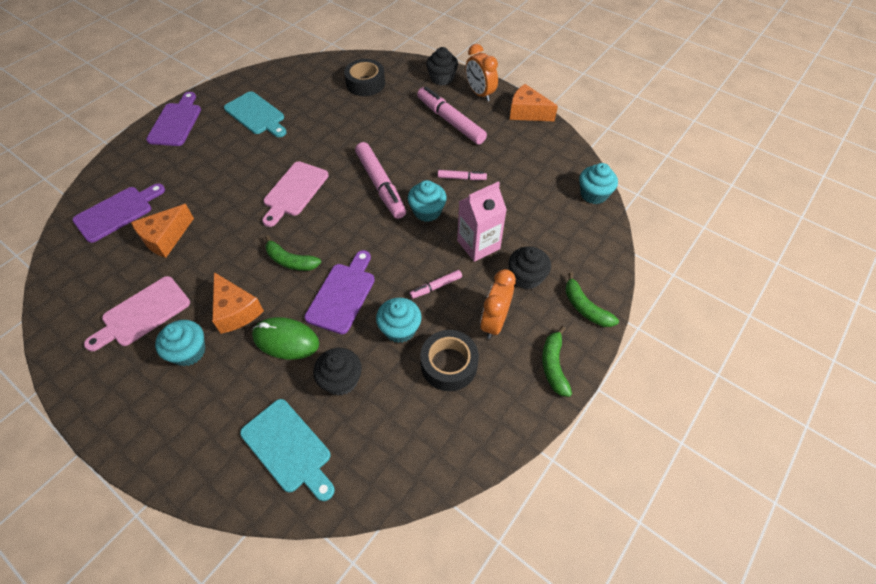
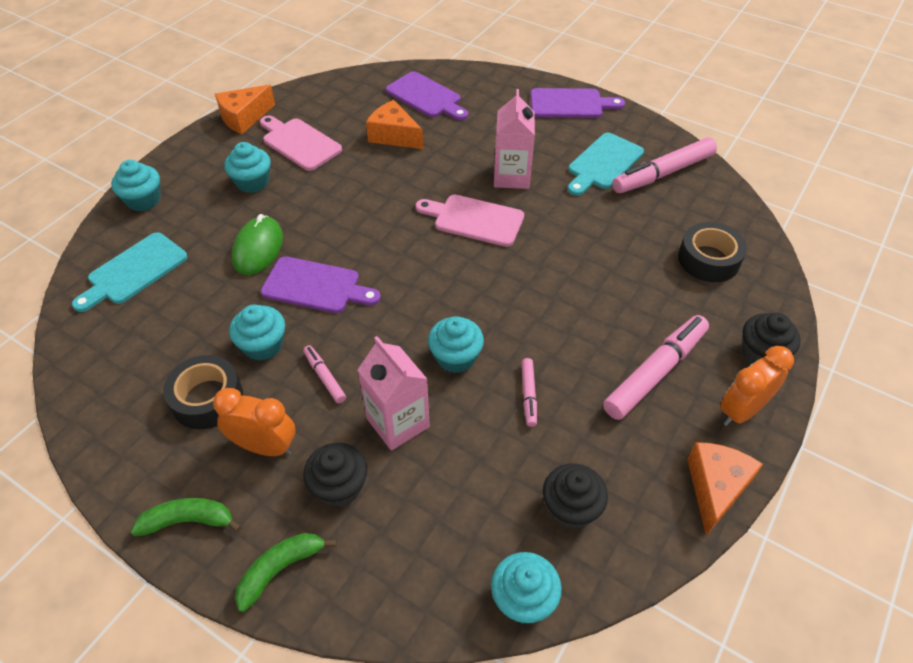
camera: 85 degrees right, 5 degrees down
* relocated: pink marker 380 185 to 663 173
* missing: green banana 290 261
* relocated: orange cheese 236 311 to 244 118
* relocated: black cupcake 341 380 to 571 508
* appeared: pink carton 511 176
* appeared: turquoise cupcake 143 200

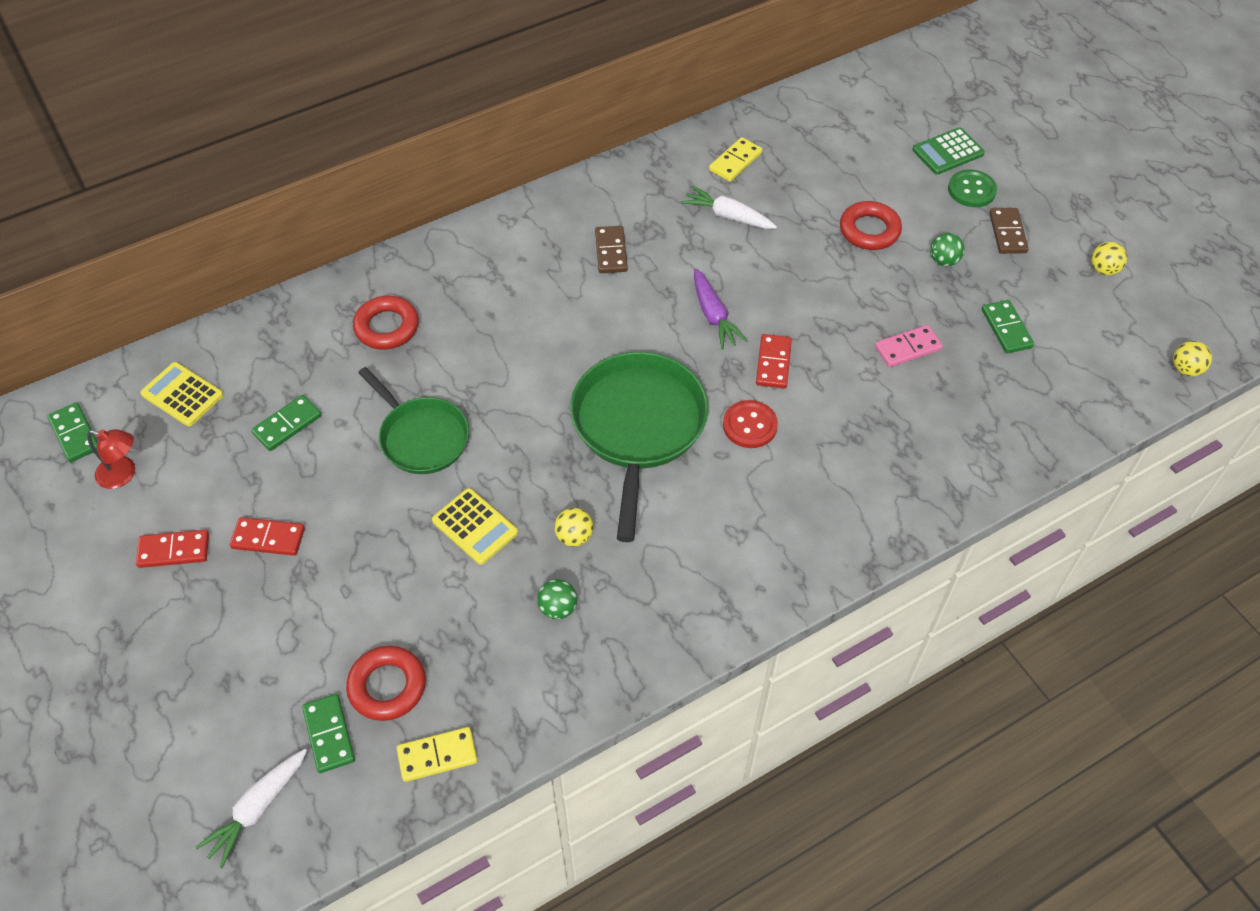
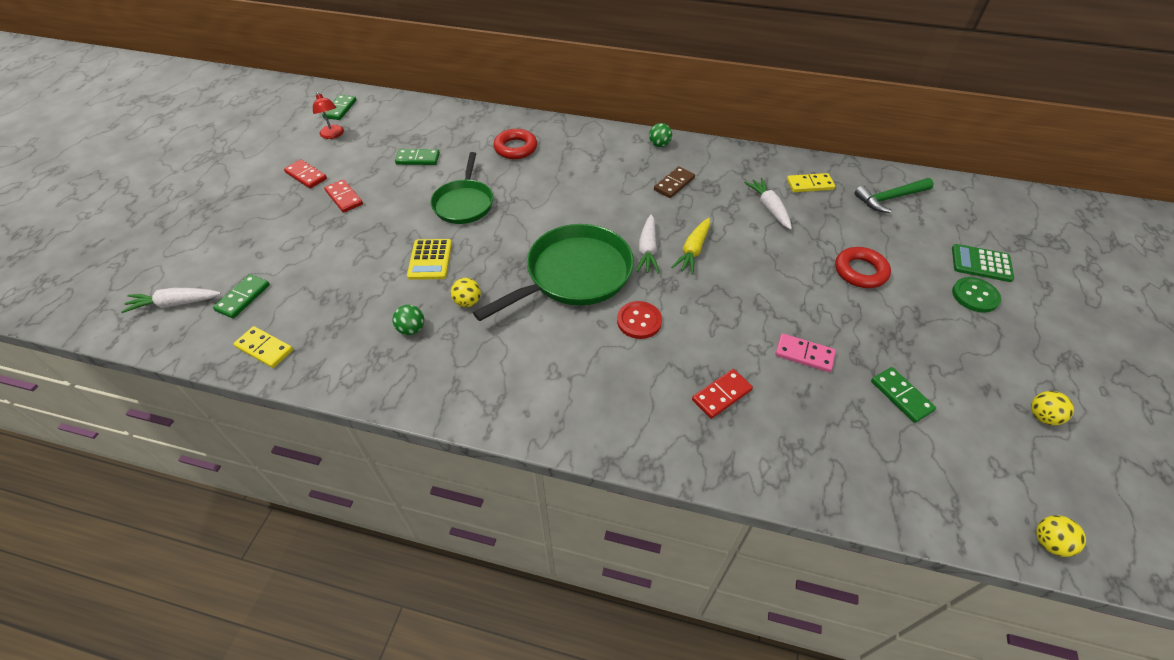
camera: 45 degrees right, 5 degrees down
* missing: brown domino 1007 233
* relocated: green ball 943 261 to 659 145
* colour: purple carrot 713 316 to yellow carrot 693 251
* spun: green domino 1006 329 = 901 396 60 degrees counterclockwise
* relocated: red domino 773 363 to 721 395
* missing: yellow calculator 182 395
* missing: red ring 387 686
* appeared: green hammer 890 198
* appeared: white carrot 647 250

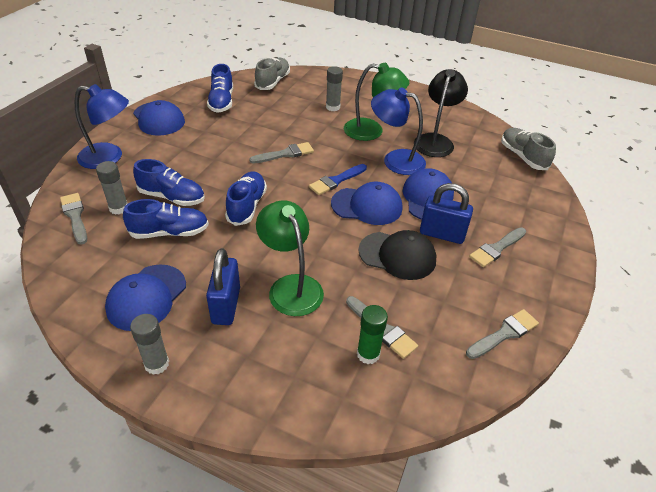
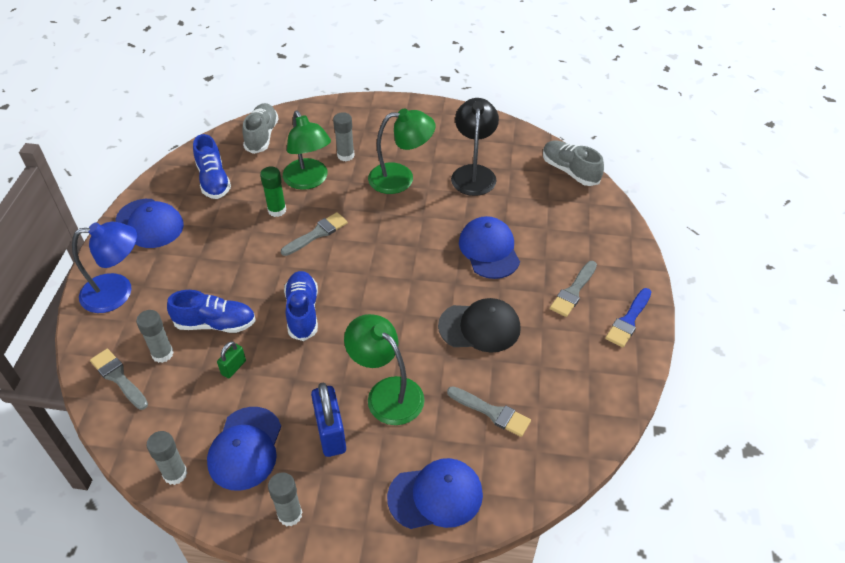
camera: 15 degrees left, 5 degrees up
* missing: blue lamp 395 160
* relocated: blue brush 336 181 to 628 320
* relocated: blue cap 367 206 to 436 496
* missing: blue padlock 442 234
* exchanged: blue shoe 169 232 to green padlock 233 367
* relocated: green glue stick 368 354 to 277 210
* missing: grey brush 504 334
* appeared: green lamp 309 181
* appeared: grey glue stick 175 474

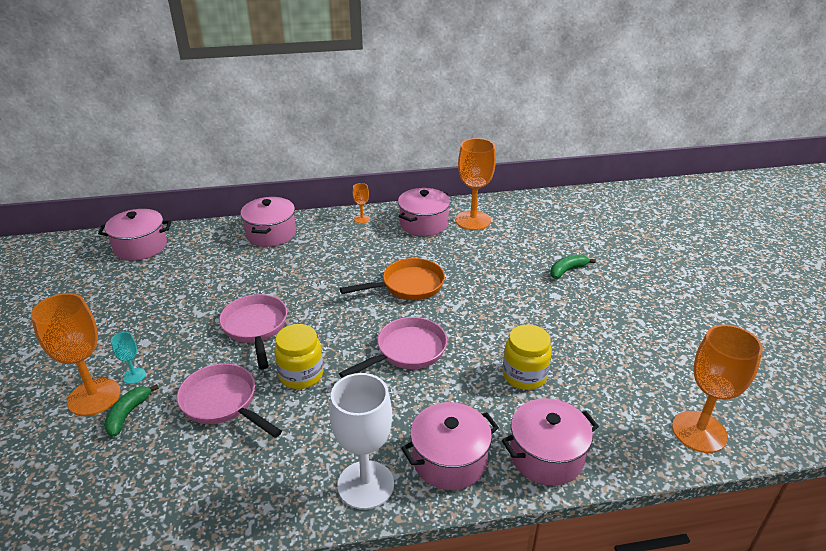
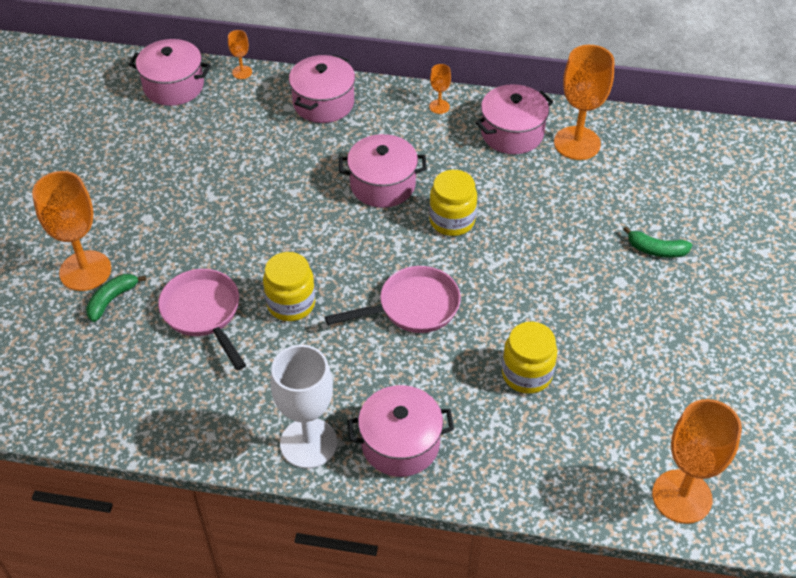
camera: 20 degrees right, 15 degrees up
* spun: green banana 567 270 = 656 250 150 degrees counterclockwise
* exchanged: orange pan 408 286 to yellow jar 452 220
* missing: pink pan 255 328
* missing: turquoise goblet 134 376
* relocated: pink pot 546 455 to 383 184
* appeared: orange goblet 242 72

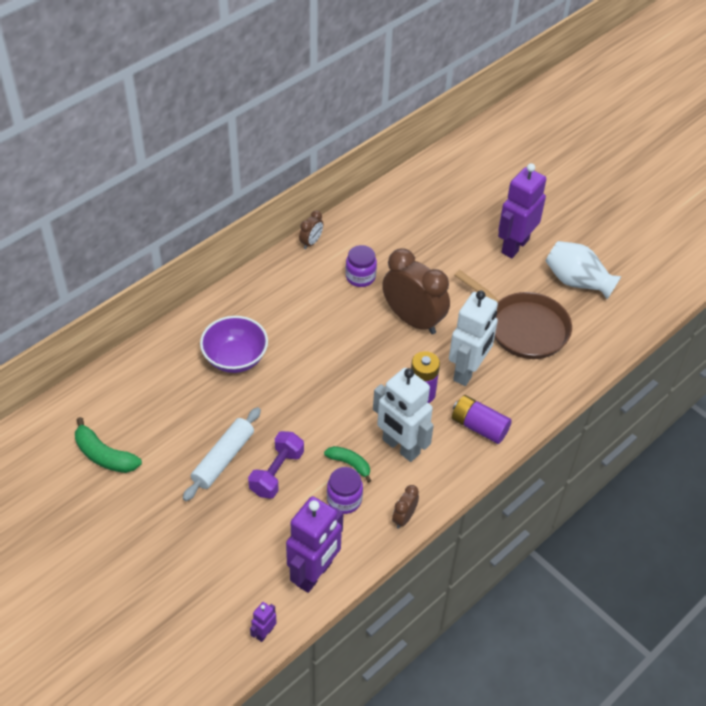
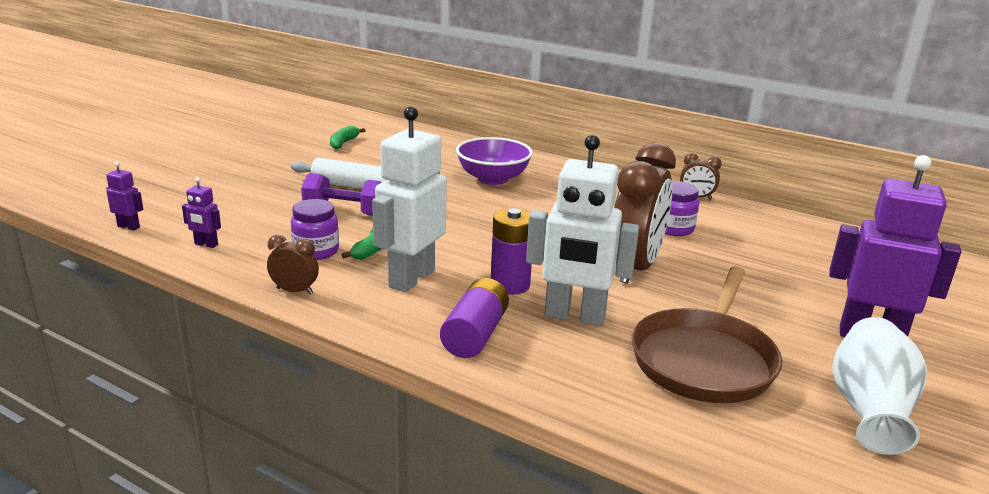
camera: 75 degrees right, 25 degrees down
* size: green banana 104 455 = 343 143 x0.65
* size: purple robot 314 574 = 206 244 x0.43

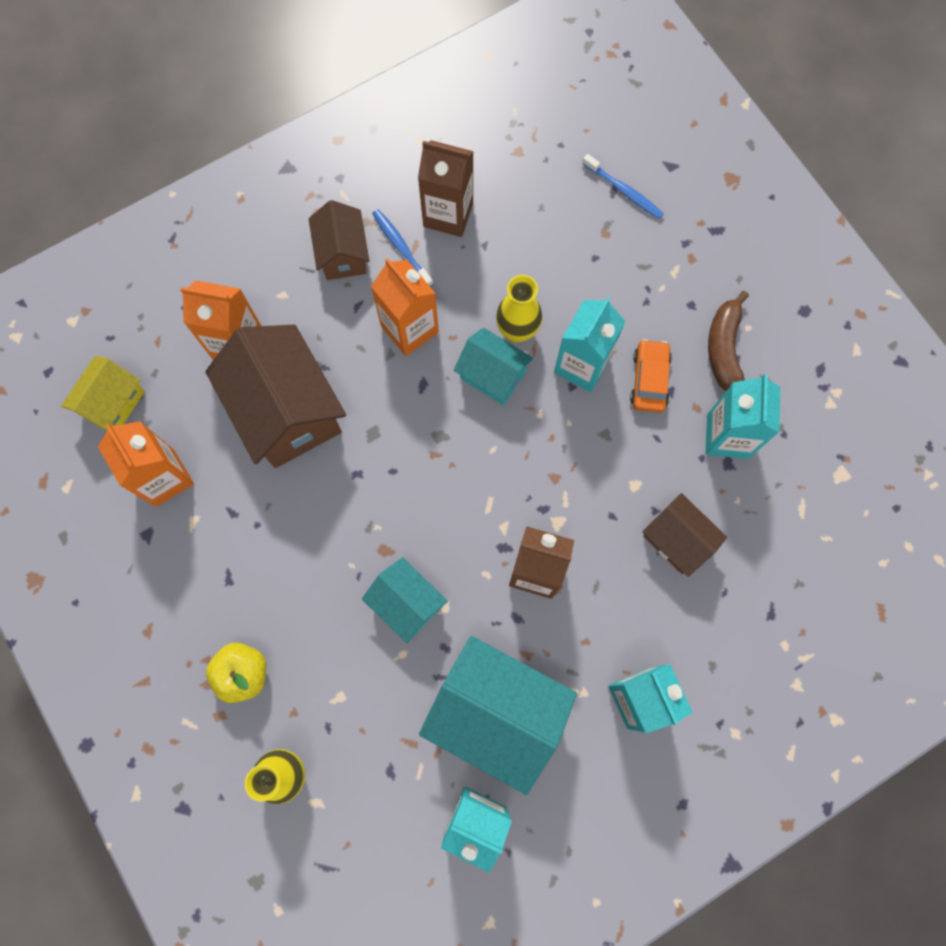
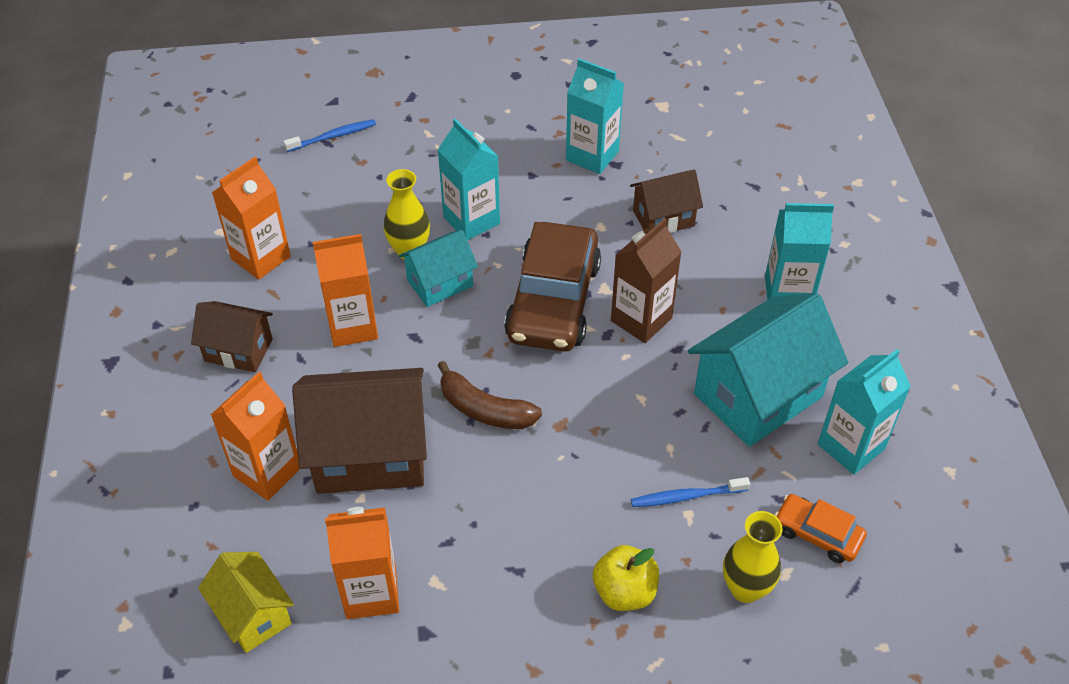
camera: 65 degrees left, 25 degrees down
* colour: brown carton 448 214 to orange carton 261 258
* relocated: blue toothbrush 401 248 to 687 496
* relocated: brown banana 724 349 to 484 409
* relocated: orange car 649 380 to 817 534
* missing: turquoise house 407 603
* appeared: brown car 553 301

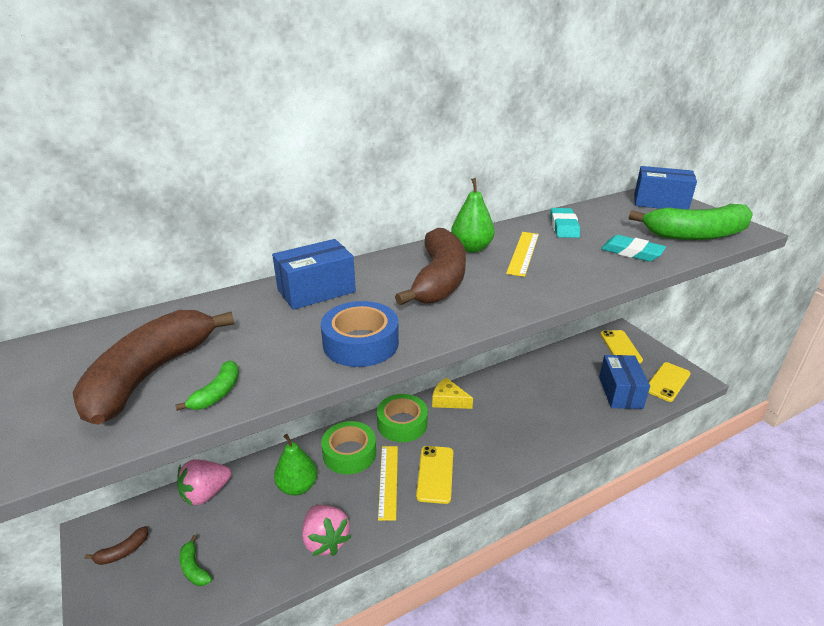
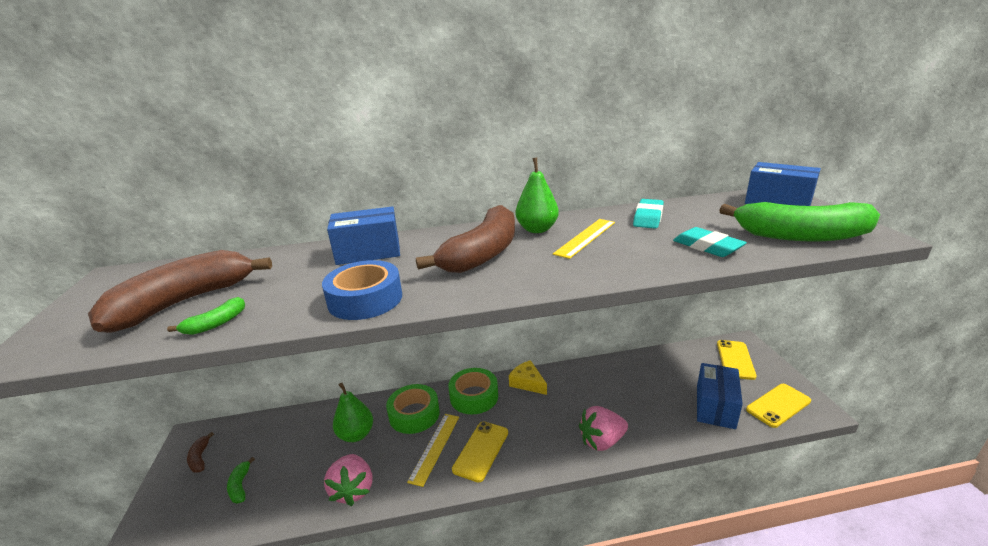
camera: 20 degrees right, 5 degrees down
* relocated: pink strawberry 205 493 to 602 441
* spun: brown banana 123 552 = 200 458 90 degrees clockwise

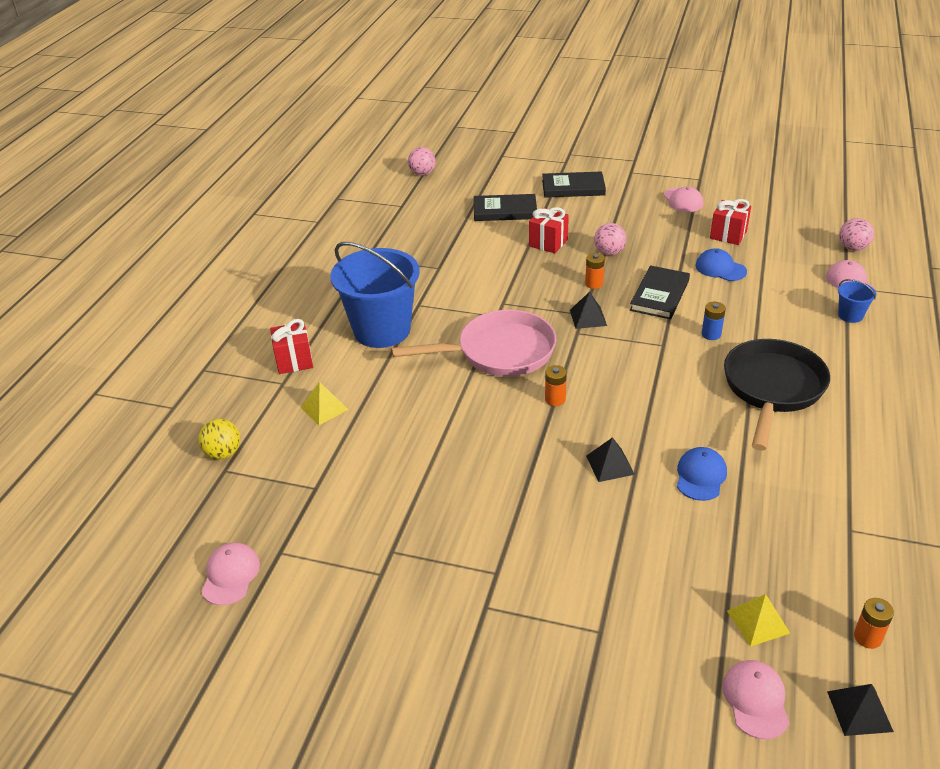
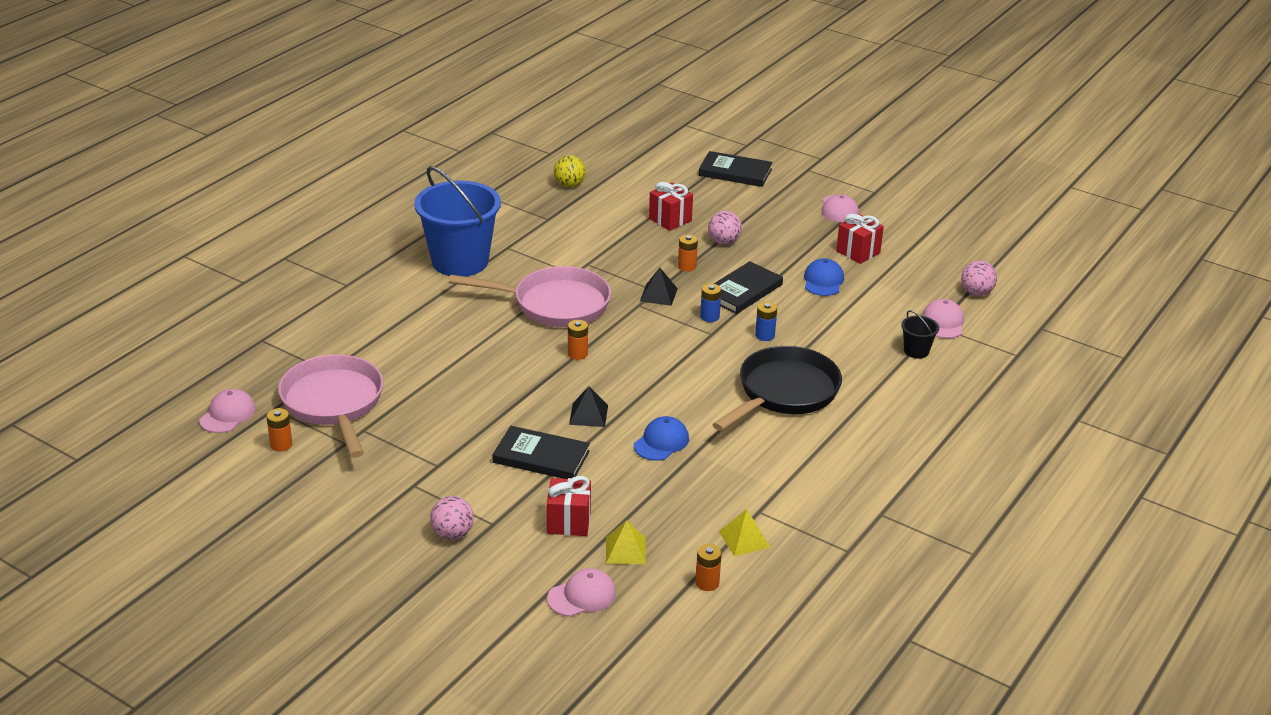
camera: 15 degrees right, 5 degrees down
* relocated: pink ball 422 173 to 452 534
* relocated: black book 505 211 to 541 457
* spun: blue cap 720 268 = 823 281 45 degrees clockwise
* colour: blue bucket 850 315 to black bucket 916 351
* relocated: red gift 294 361 to 569 522
* relocated: yellow pyramid 324 408 to 744 539
* relocated: yellow ball 223 453 to 569 185
* spun: pink cap 755 700 = 582 596 45 degrees clockwise
* missing: black pyramid 859 711
* appeared: blue battery 709 317
* appeared: pink pan 334 404
* appeared: orange battery 281 445

